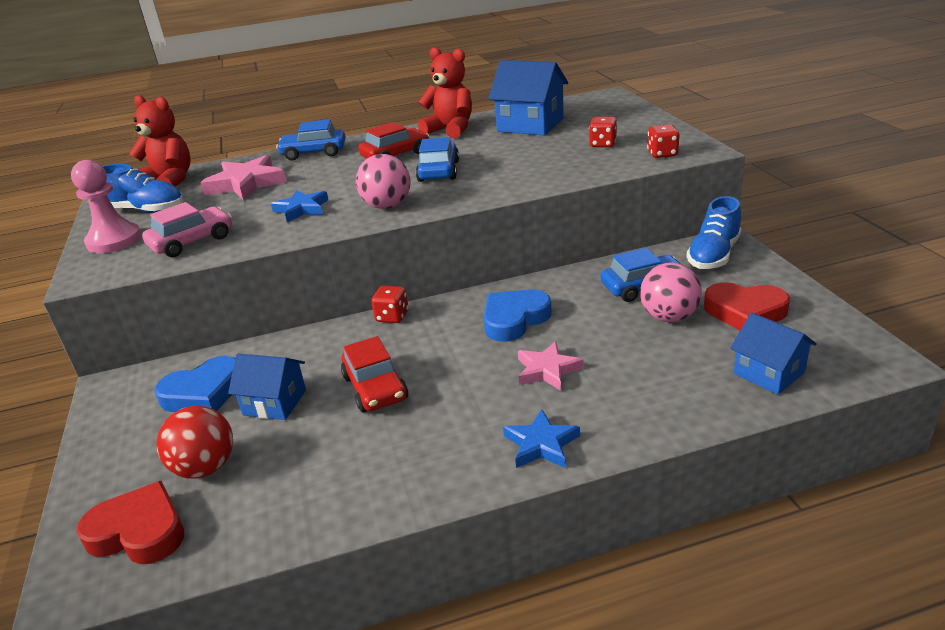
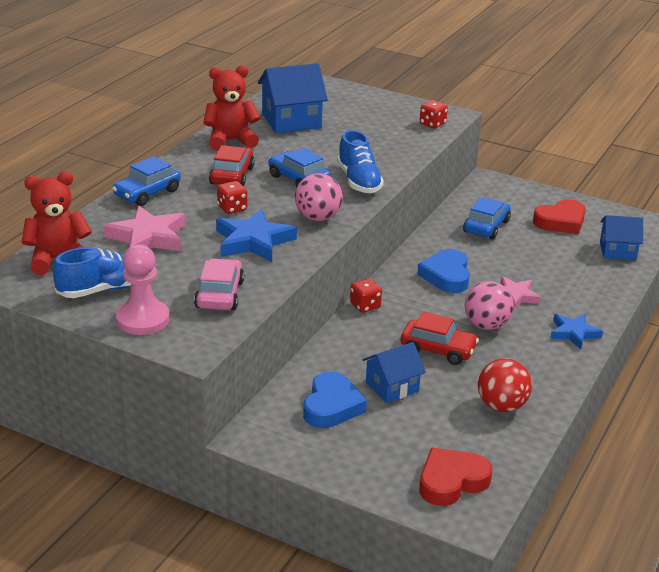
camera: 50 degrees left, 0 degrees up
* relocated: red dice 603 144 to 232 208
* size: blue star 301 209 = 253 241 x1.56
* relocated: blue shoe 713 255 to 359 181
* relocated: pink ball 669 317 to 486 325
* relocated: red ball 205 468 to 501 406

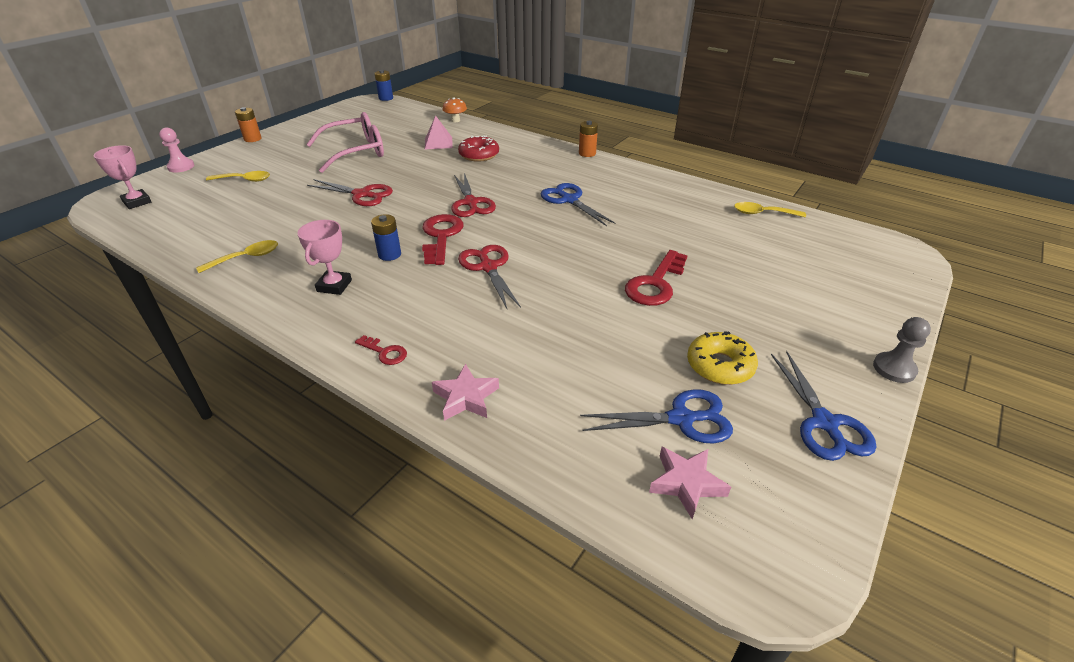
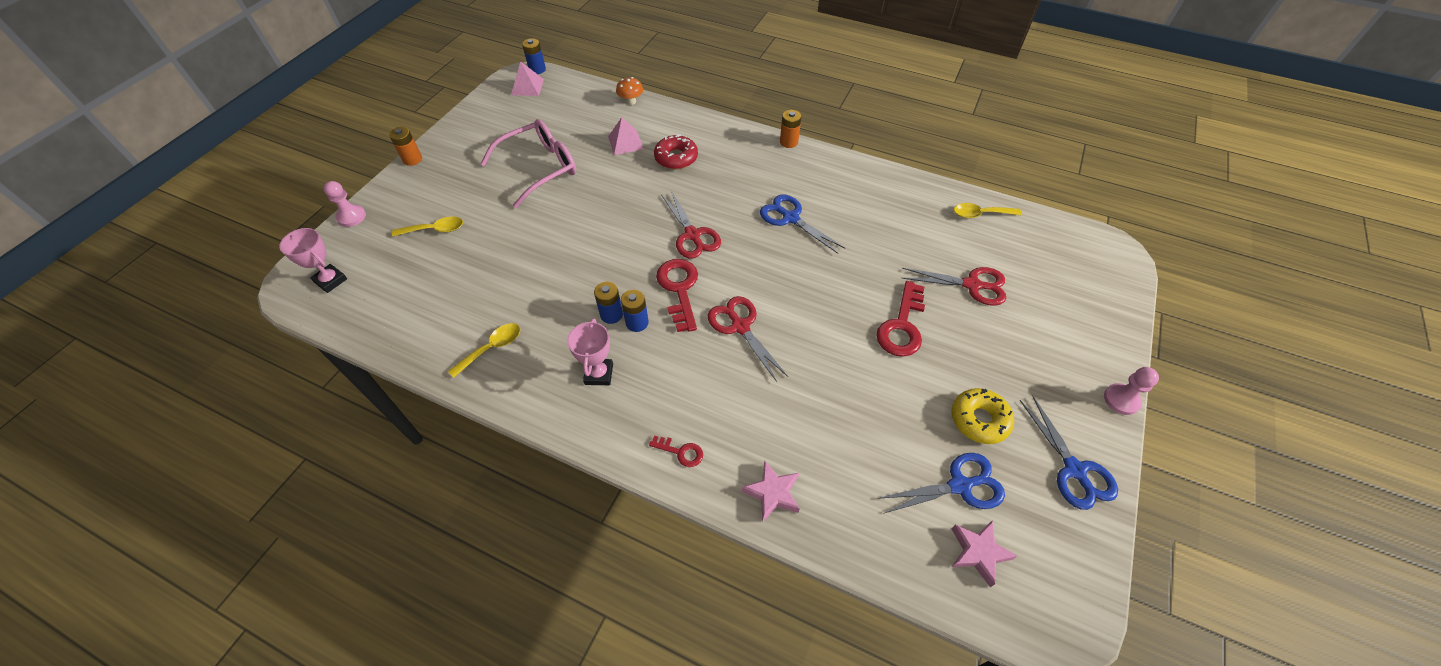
camera: 10 degrees left, 15 degrees up
* relocated: red scissors 362 194 to 972 285
* colour: grey pawn 894 369 to pink pawn 1121 400
* appeared: pink pyramid 527 87
* appeared: blue battery 611 315

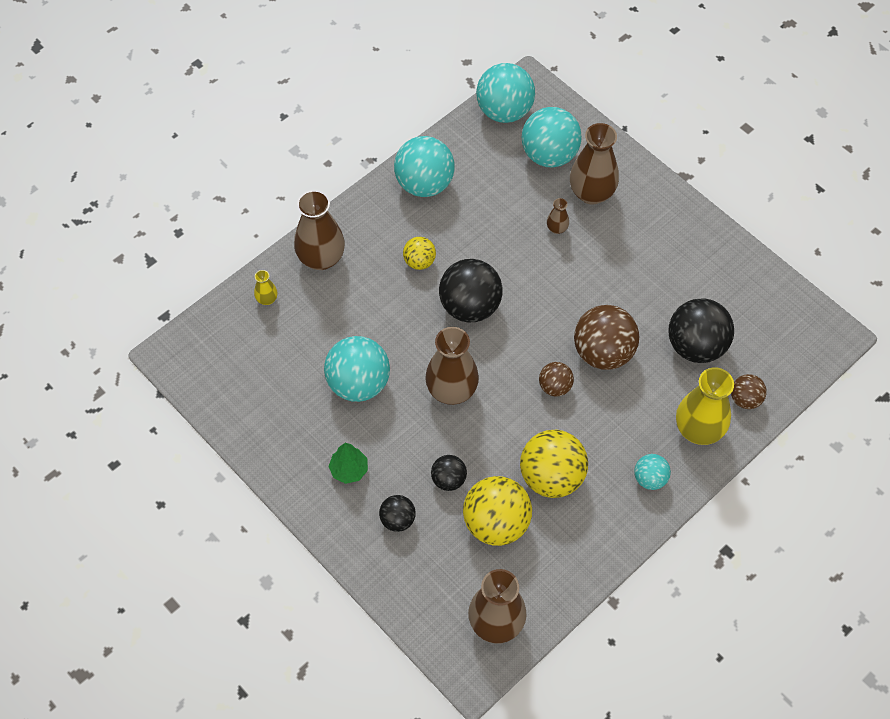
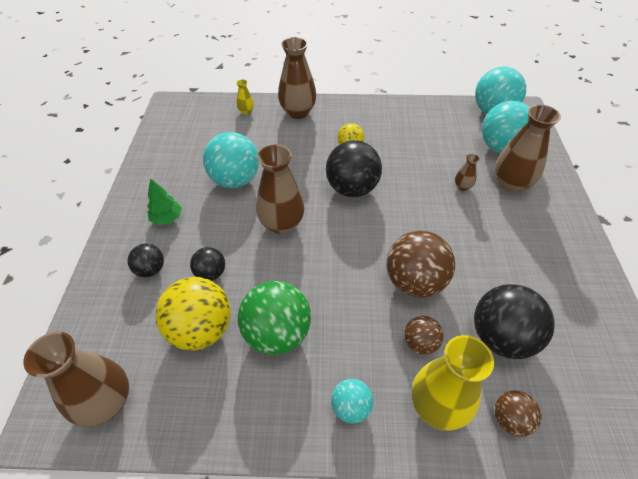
camera: 45 degrees right, 10 degrees down
* missing: turquoise ball 424 184
* relocated: brown ball 555 387 to 420 343
* colour: yellow ball 551 477 to green ball 277 333

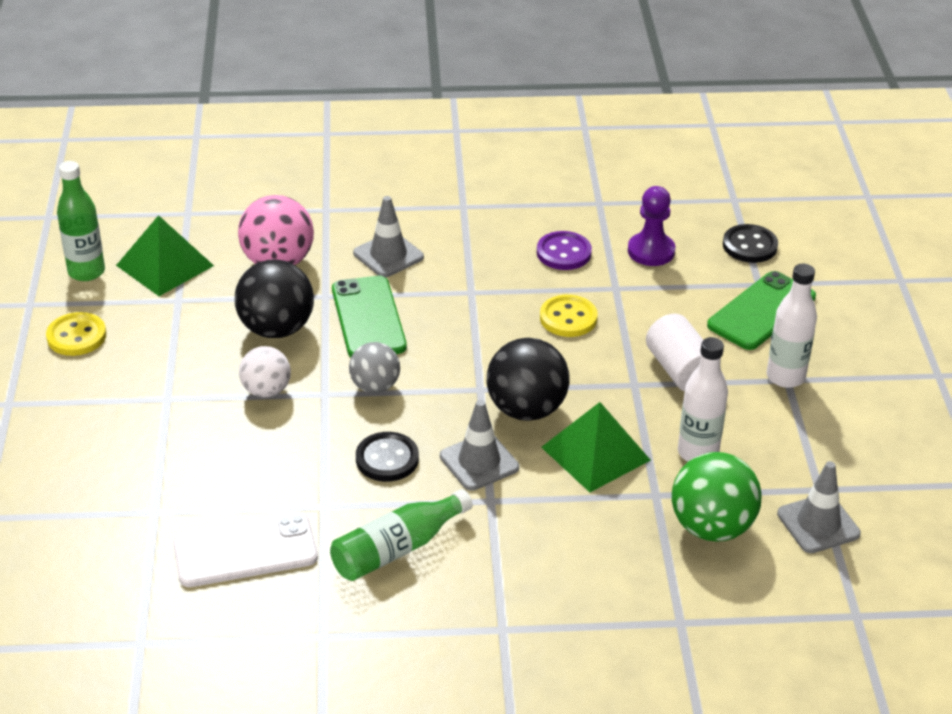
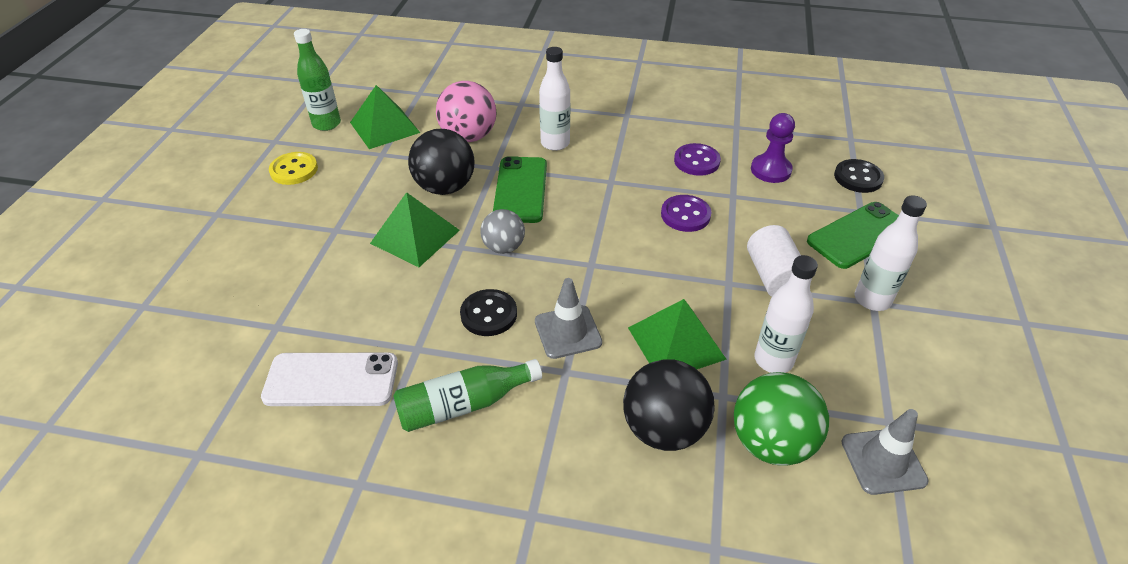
camera: 15 degrees right, 5 degrees up
* exchanged: grey traffic cone 388 255 to white bottle 555 143
* colour: yellow button 568 318 to purple button 685 215
* relocated: black ball 526 409 to 663 429
* exchanged: white ball 266 391 to green pyramid 415 236

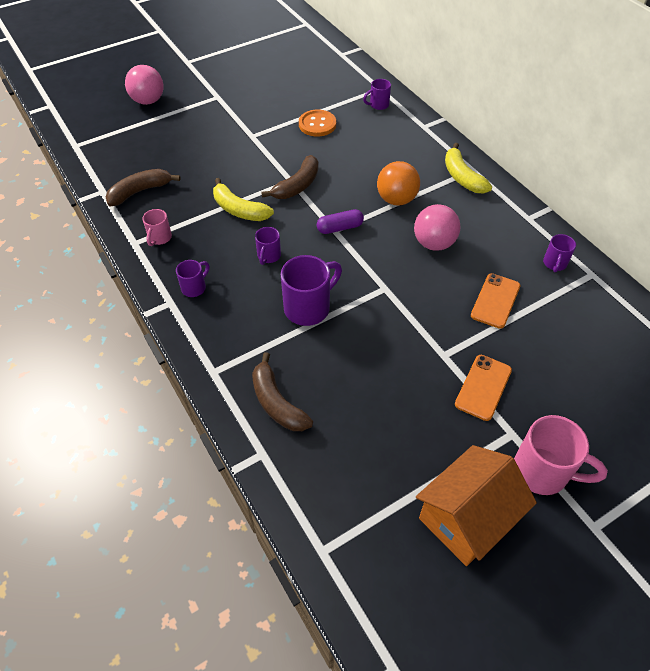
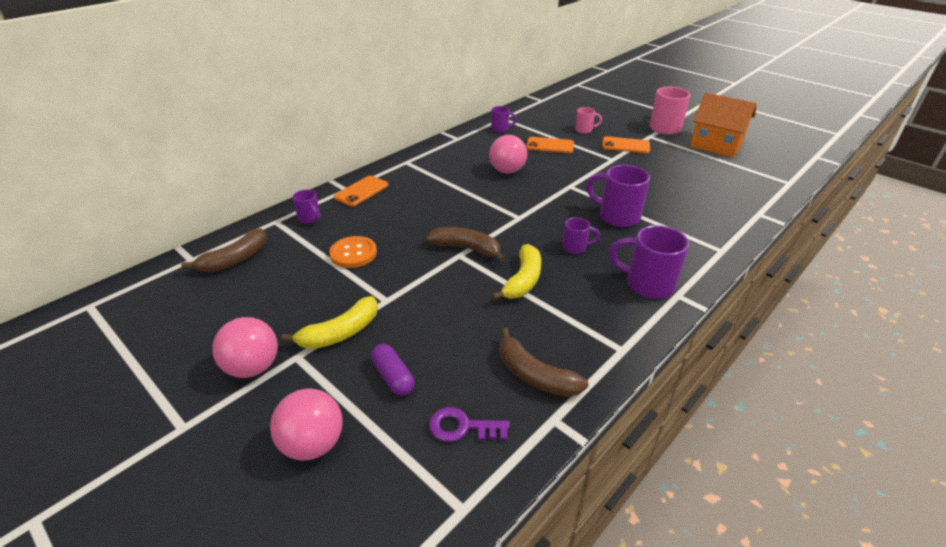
camera: 105 degrees left, 15 degrees down
* relocated: yellow banana 462 177 to 340 333
* missing: orange ball 396 199
* relocated: pink mug 159 238 to 584 130
* relocated: purple capsule 340 228 to 393 377
* size: purple mug 194 287 = 647 284 x1.82
* relocated: brown banana 277 402 to 235 259
* appeared: orange phone 361 191
* appeared: pink ball 253 367
* appeared: purple key 462 427

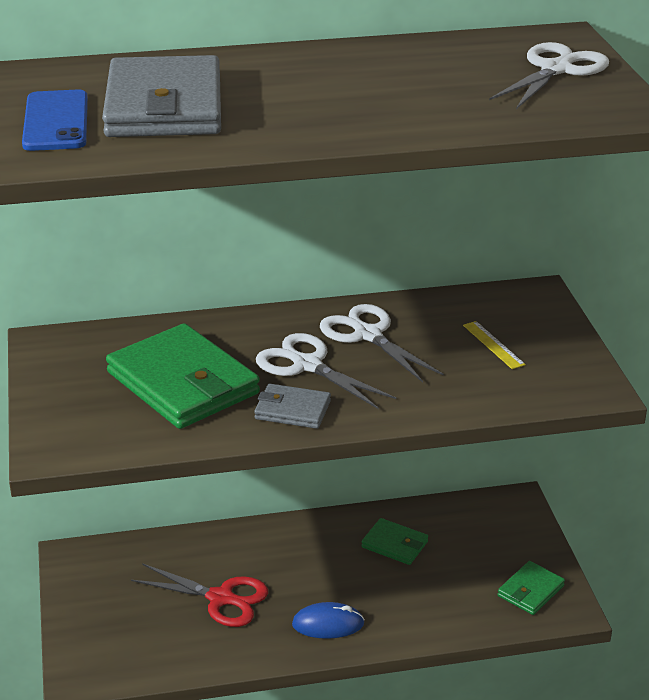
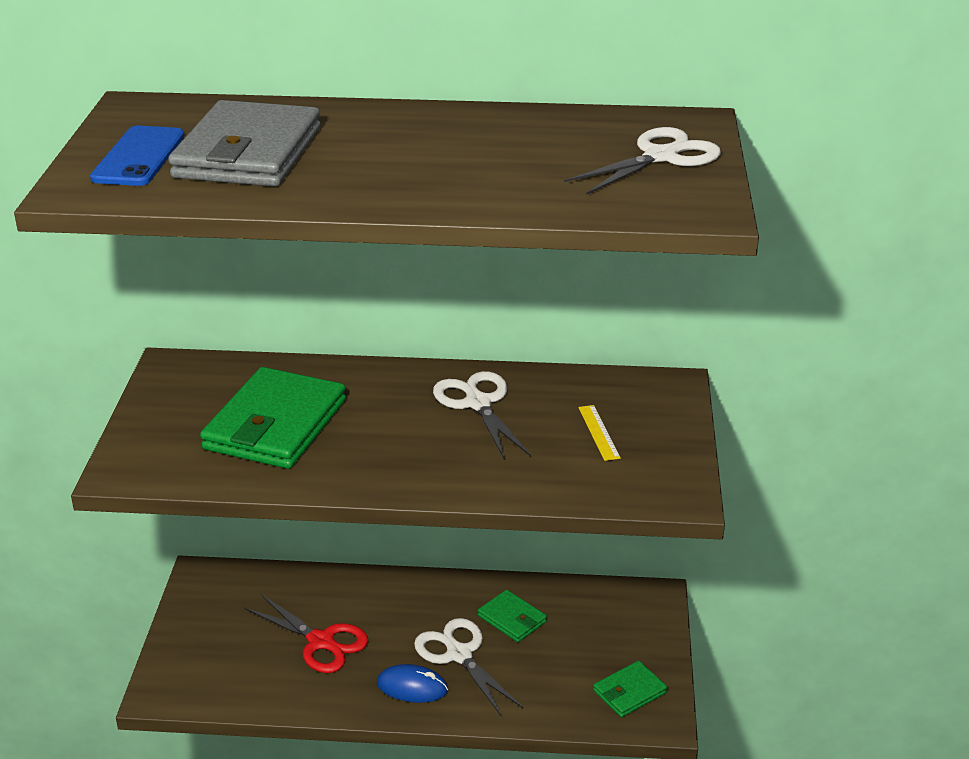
camera: 15 degrees right, 0 degrees up
* spun: green wallet 183 383 = 276 425 45 degrees clockwise
* relocated: white scissors 307 365 to 459 654
* missing: grey wallet 292 410

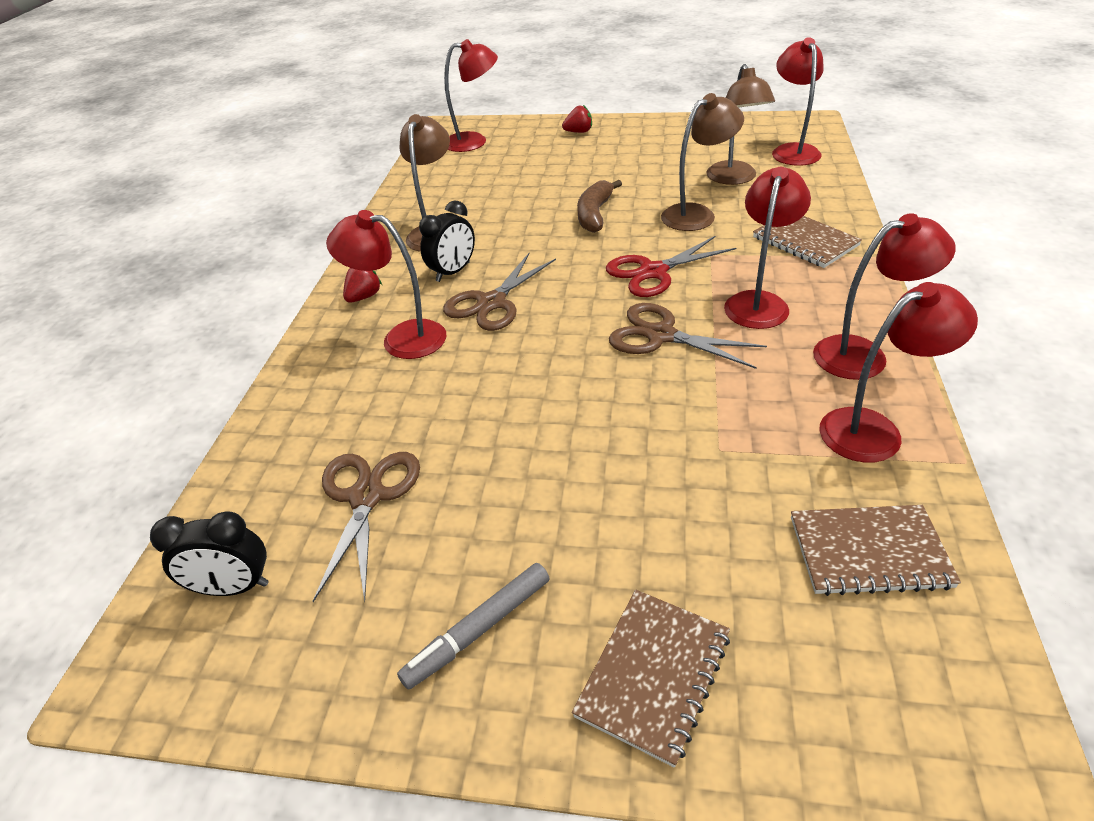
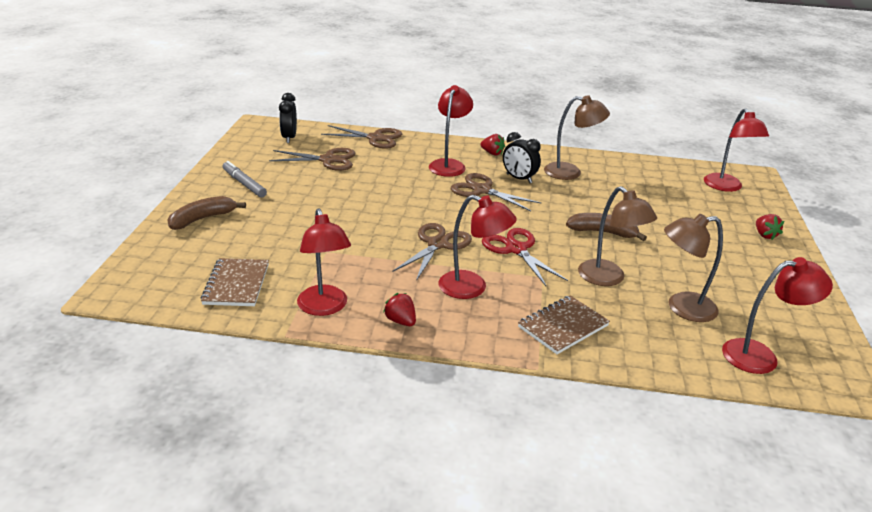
camera: 85 degrees right, 10 degrees down
* exchanged: red lamp 863 355 to red strawberry 400 321
* exchanged: brown notebook 653 675 to brown banana 202 219
* appeared: brown scissors 375 138

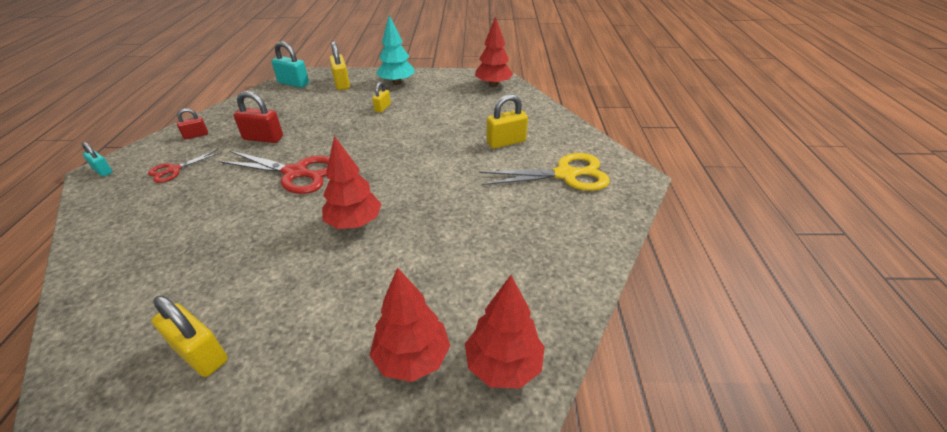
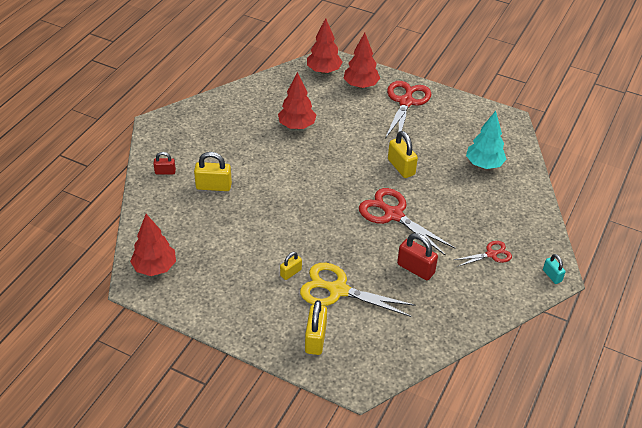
camera: 155 degrees left, 5 degrees up
* relocated: turquoise tree 397 83 to 484 164
* missing: turquoise padlock 293 83
* relocated: red padlock 196 135 to 165 172
* relocated: red tree 354 223 to 297 126
* relocated: yellow scissors 566 174 to 338 290
* relocated: yellow padlock 200 354 to 401 167
* appeared: red scissors 406 102

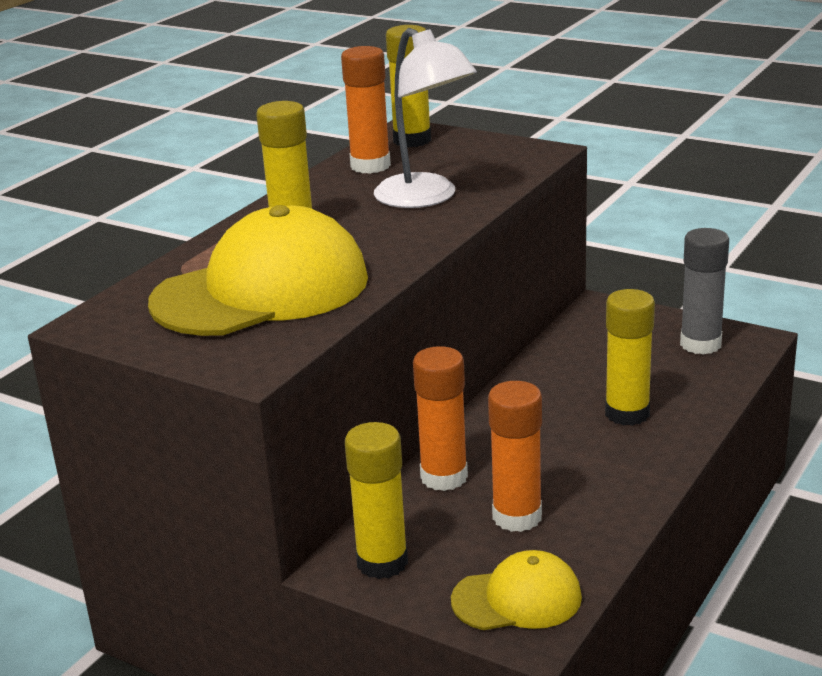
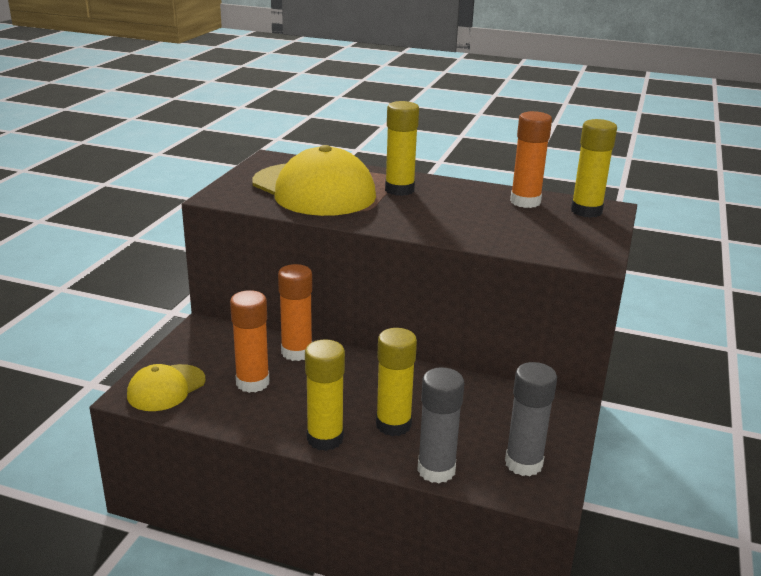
camera: 75 degrees right, 0 degrees up
* missing: white lamp 426 198
* relocated: yellow glue stick 382 562 to 325 439
* spun: yellow cap 517 599 = 166 388 60 degrees clockwise
* appeared: grey glue stick 436 470

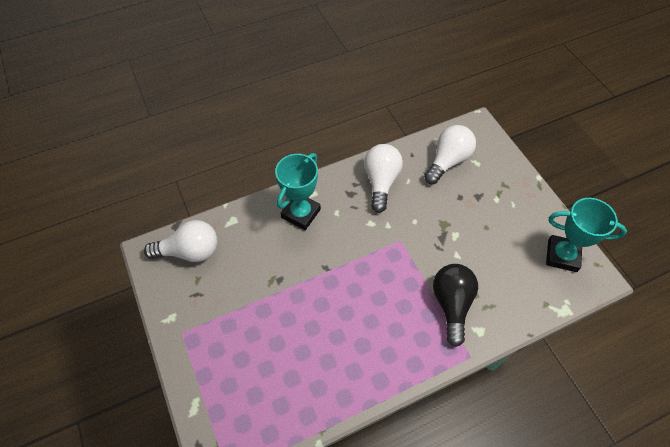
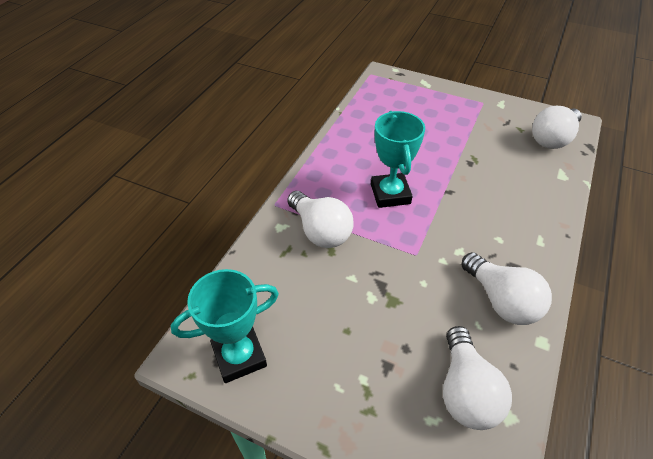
camera: 140 degrees right, 10 degrees down
* relocated: turquoise trophy 301 213 to 390 194
* colour: black light bulb 451 304 to white light bulb 320 231

